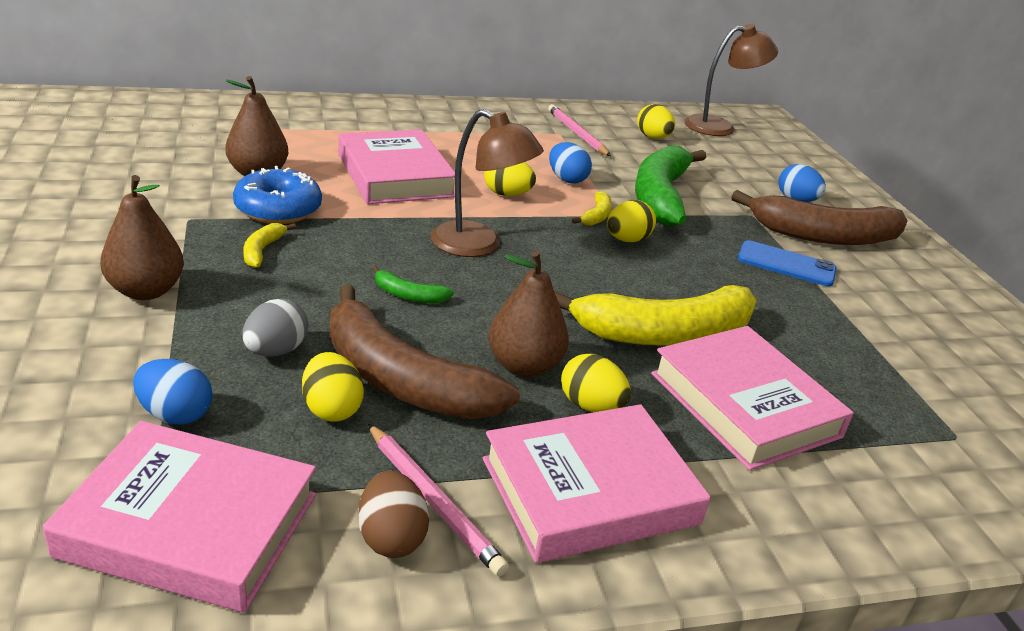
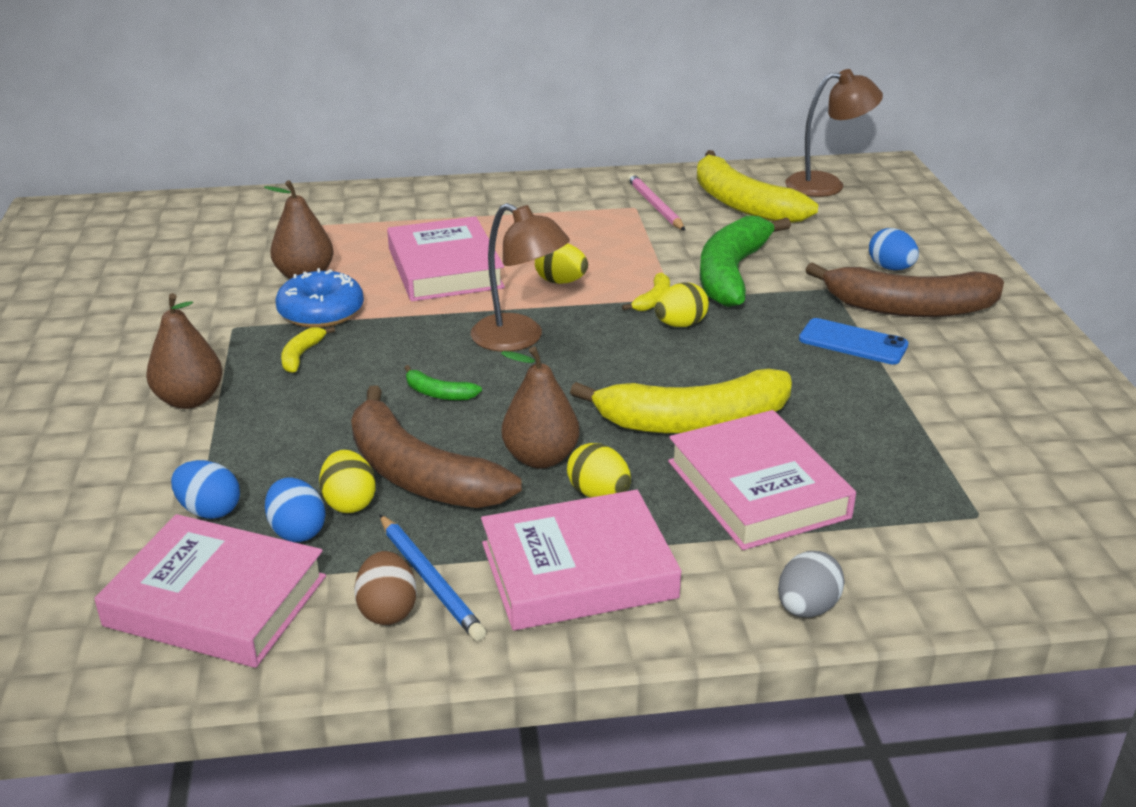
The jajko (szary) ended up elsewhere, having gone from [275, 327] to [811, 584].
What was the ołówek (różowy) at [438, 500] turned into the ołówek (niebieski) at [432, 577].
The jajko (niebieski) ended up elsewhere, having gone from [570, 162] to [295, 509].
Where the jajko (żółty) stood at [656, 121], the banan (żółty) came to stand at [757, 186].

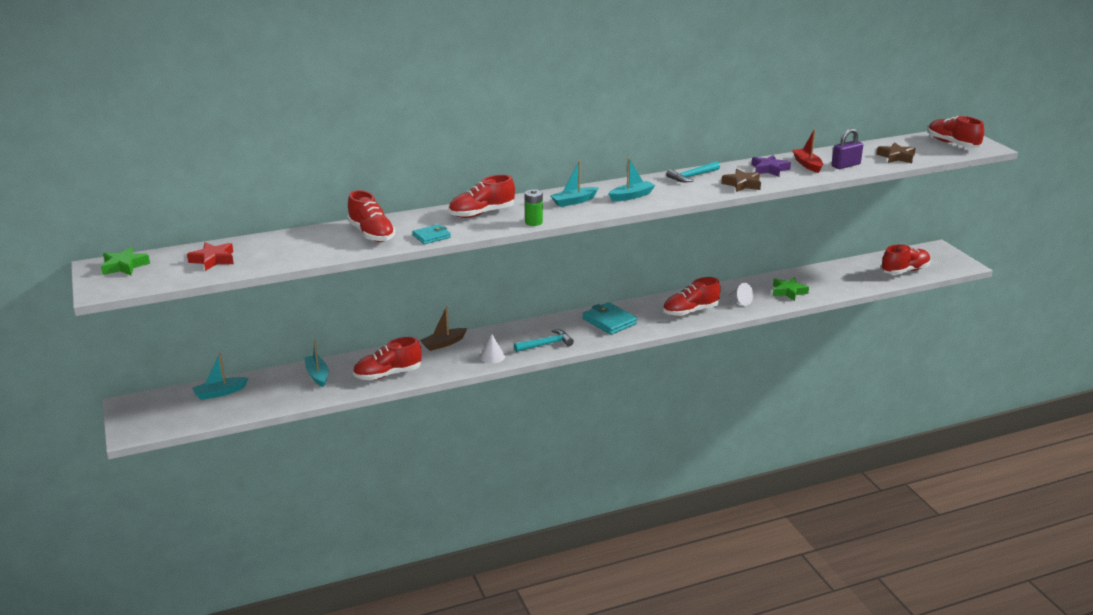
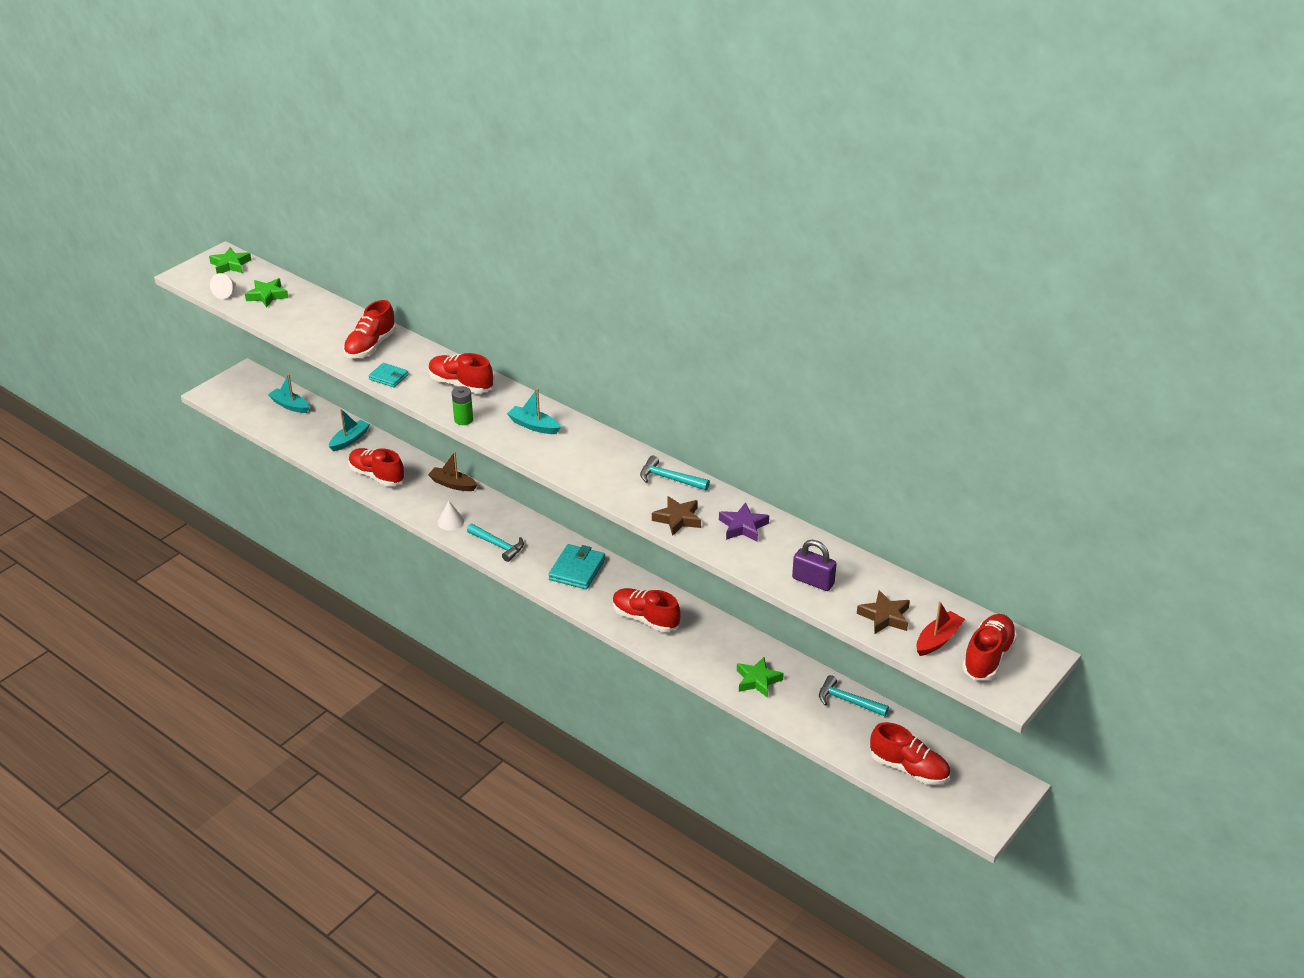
What was the gwiazda (czerwony) at [210, 256] turned into the gwiazda (zielony) at [266, 292].
The second view lost the łódka (turkusowy) at [631, 179].
The stożek (biały) ended up elsewhere, having gone from [740, 294] to [223, 286].
The łódka (czerwony) ended up elsewhere, having gone from [807, 151] to [940, 628].
The second view gained the młotek (turkusowy) at [854, 696].

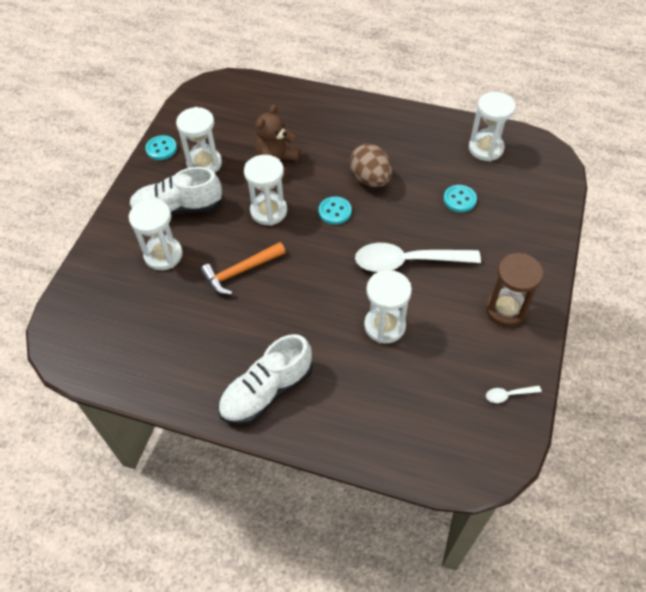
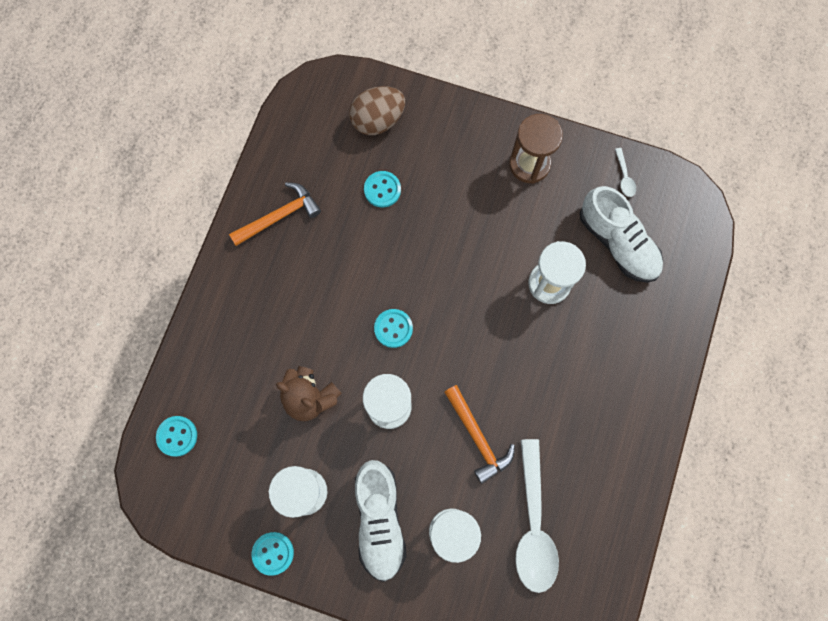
The but (biały) ended up elsewhere, having gone from [265, 379] to [621, 234].
The jajko (brązowy) ended up elsewhere, having gone from [371, 165] to [377, 110].
The łyżka (biały) ended up elsewhere, having gone from [418, 257] to [537, 516].
The second view lost the klepsydra (biały) at [492, 126].
The second view gained the guzik (turkusowy) at [176, 436].
The second view gained the młotek (pomarańczowy) at [275, 214].

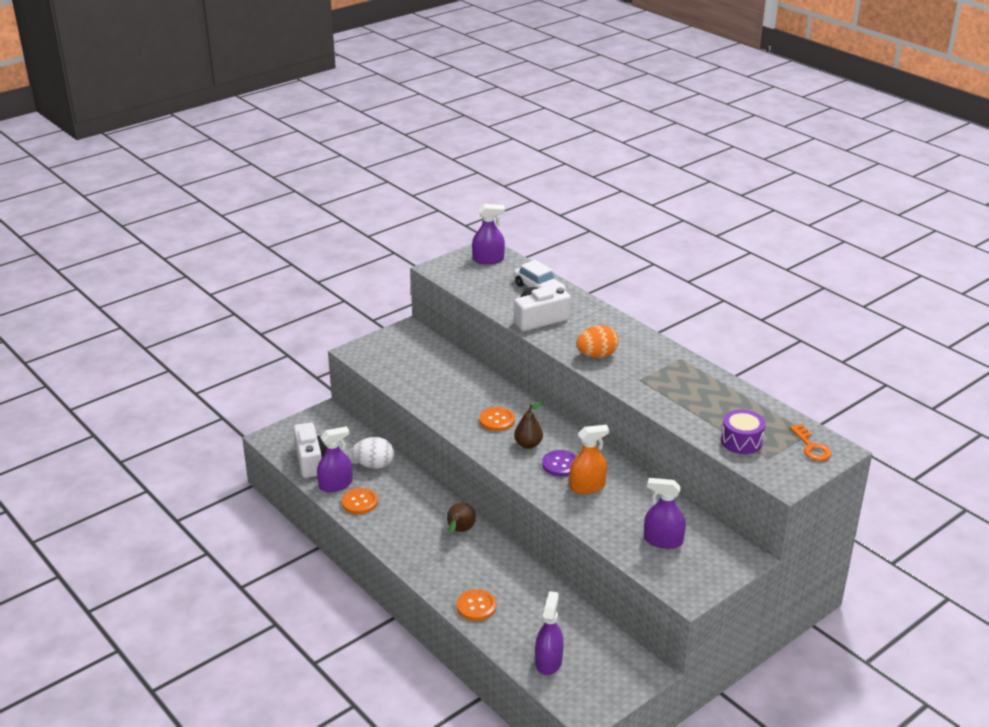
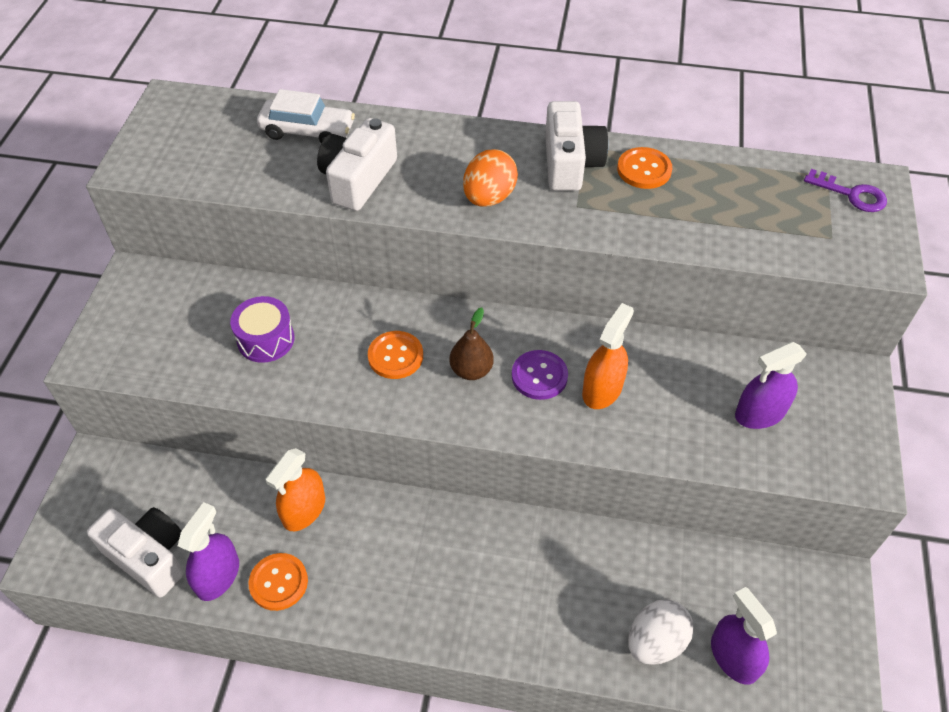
The jajko (biały) ended up elsewhere, having gone from [373, 453] to [661, 632].
The second view lost the gruszka (brązowy) at [461, 518].
The guzik (pomarańczowy) ended up elsewhere, having gone from [476, 605] to [644, 168].
The second view lost the spryskiwacz (fioletowy) at [488, 234].
The bęben (fioletowy) ended up elsewhere, having gone from [743, 432] to [262, 329].
What was the klucz (pomarańczowy) at [811, 442] turned into the klucz (fioletowy) at [845, 190].
The second view gained the spryskiwacz (pomarańczowy) at [295, 489].
The second view gained the aparat fotograficzny (biały) at [576, 146].

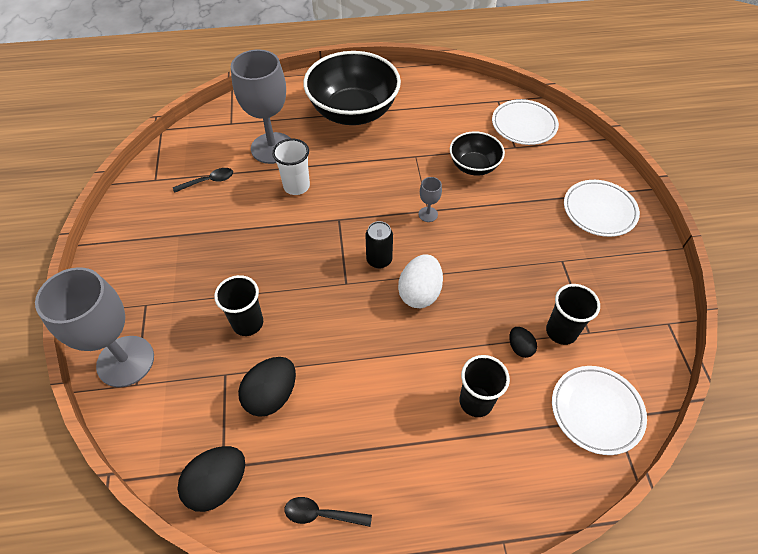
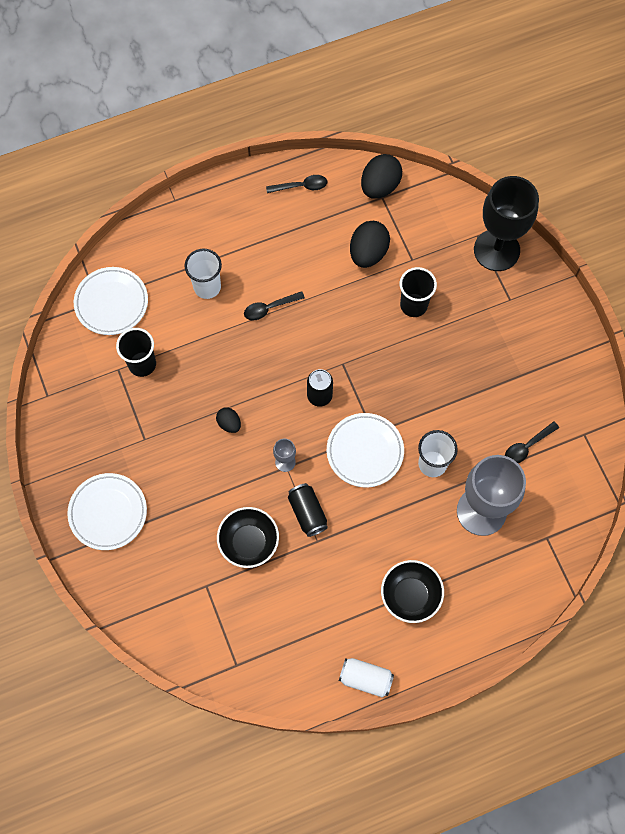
What was the kielich (szary) at [94, 327] turned into the kielich (czarny) at [506, 223].
The size of the miska (czarny) at [352, 88] changed by a factor of 0.54.
The second view lost the jajko (biały) at [420, 281].
What was the szklanka (czarny) at [484, 386] turned into the szklanka (biały) at [203, 274].
The talerz (biały) ended up elsewhere, having gone from [525, 122] to [365, 450].
The jajko (czarny) ended up elsewhere, having gone from [523, 342] to [228, 420].
The second view gained the łyżka (czarny) at [274, 305].
The second view gained the puszka (czarny) at [308, 510].
The second view gained the puszka (biały) at [366, 677].

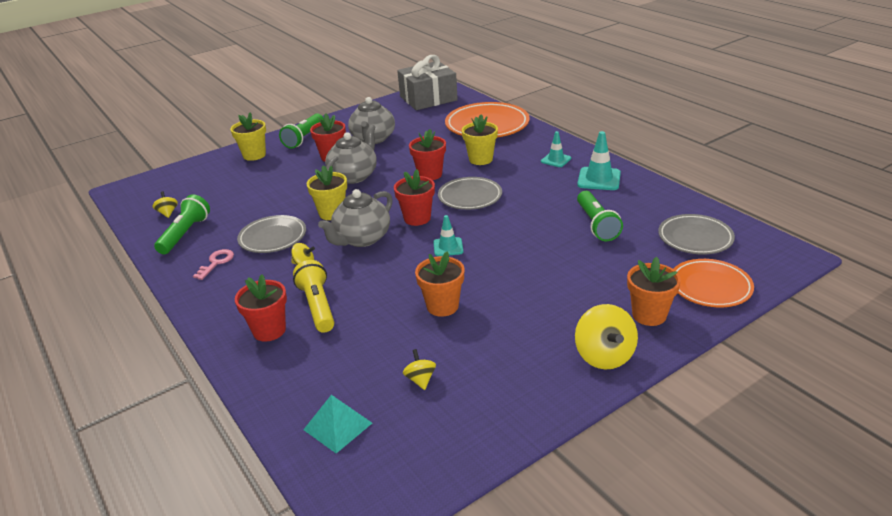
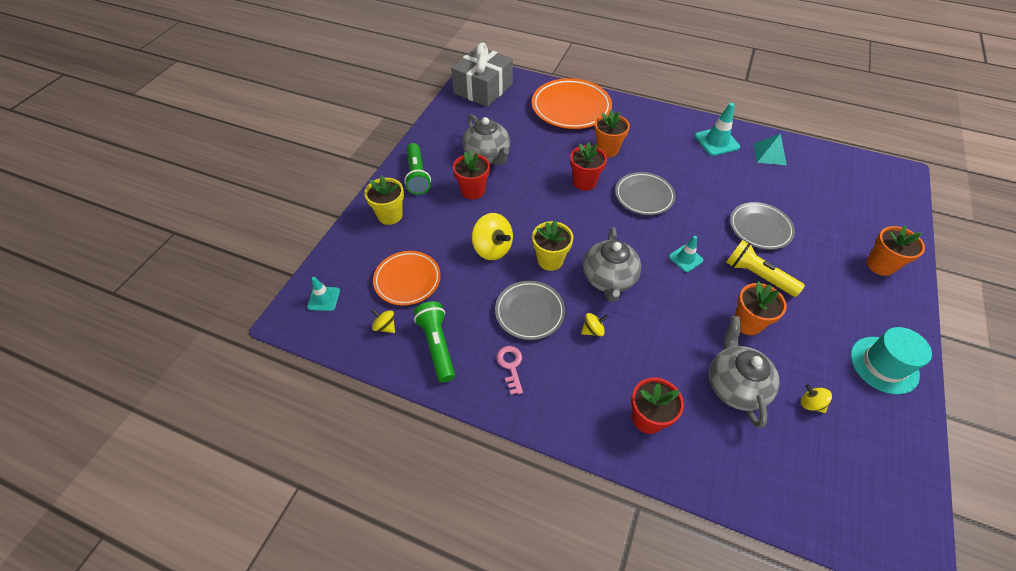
The latarka (żółty) ended up elsewhere, having gone from [313, 296] to [765, 268].
The piramida (turkusowy) ended up elsewhere, having gone from [337, 424] to [770, 149].
The imbryk (szary) ended up elsewhere, having gone from [351, 154] to [744, 372].
The second view lost the doniczka (czerwony) at [414, 197].
What was the doniczka (żółty) at [480, 139] turned into the doniczka (pomarańczowy) at [612, 134].
The pachołek (turkusowy) ended up elsewhere, having gone from [556, 149] to [323, 294].
The bączek (żółty) ended up elsewhere, having gone from [606, 336] to [492, 236].
The second view lost the latarka (zielony) at [600, 216].
The talerz (szary) ended up elsewhere, having gone from [696, 234] to [762, 226].
The talerz (pomarańczowy) ended up elsewhere, having gone from [714, 283] to [407, 278].
The second view gained the kapelusz (turkusowy) at [891, 360].

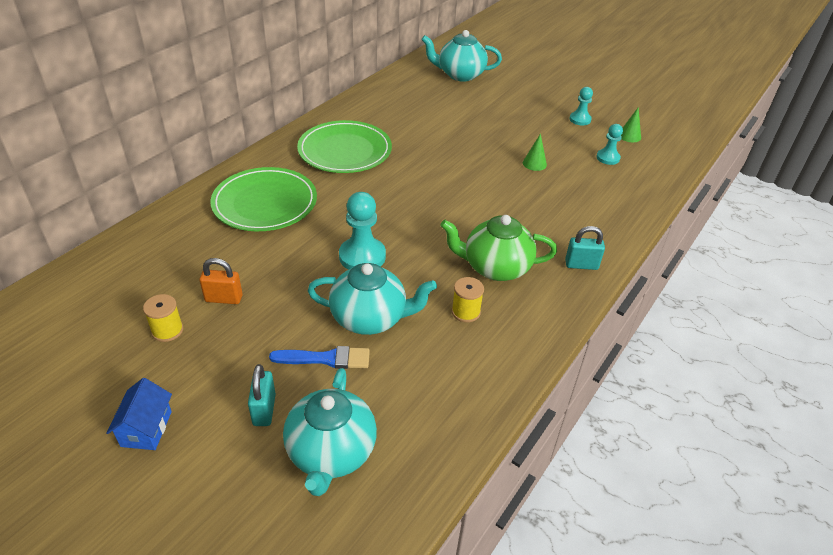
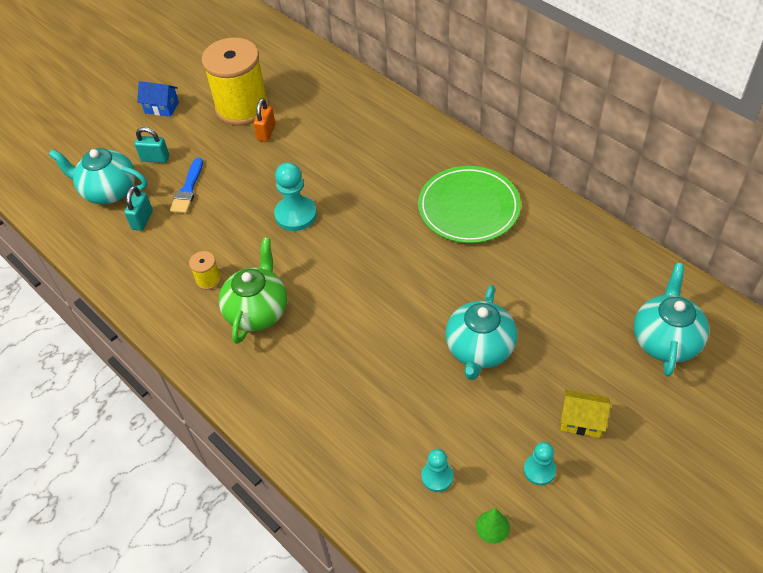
The size of the szpulka (żółty) at [163, 318] changed by a factor of 2.48.
The second view lost the talerz (zielony) at [263, 199].
The imbryk (turkusowy) ended up elsewhere, having gone from [372, 299] to [481, 332].
The second view lost the stożek (zielony) at [535, 152].
The kłódka (turkusowy) ended up elsewhere, having gone from [585, 248] to [138, 208].
The second view gained the domek (żółty) at [585, 414].

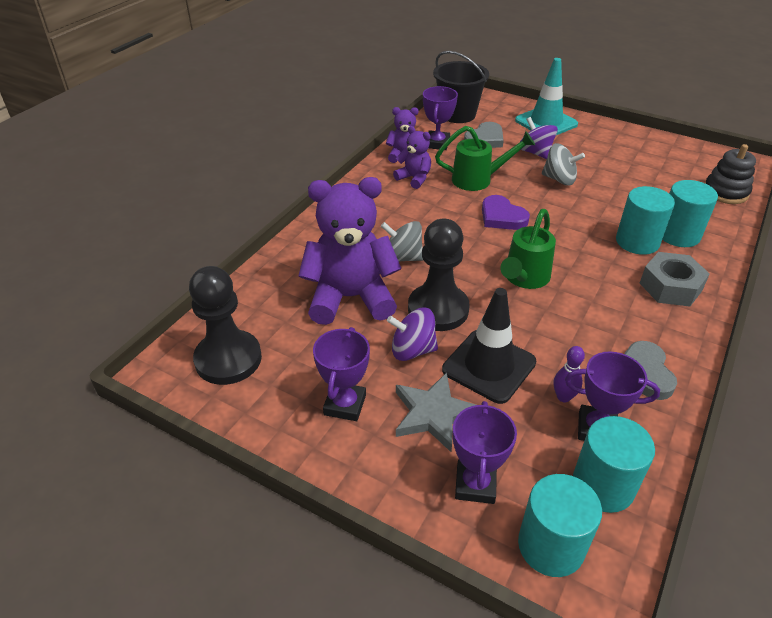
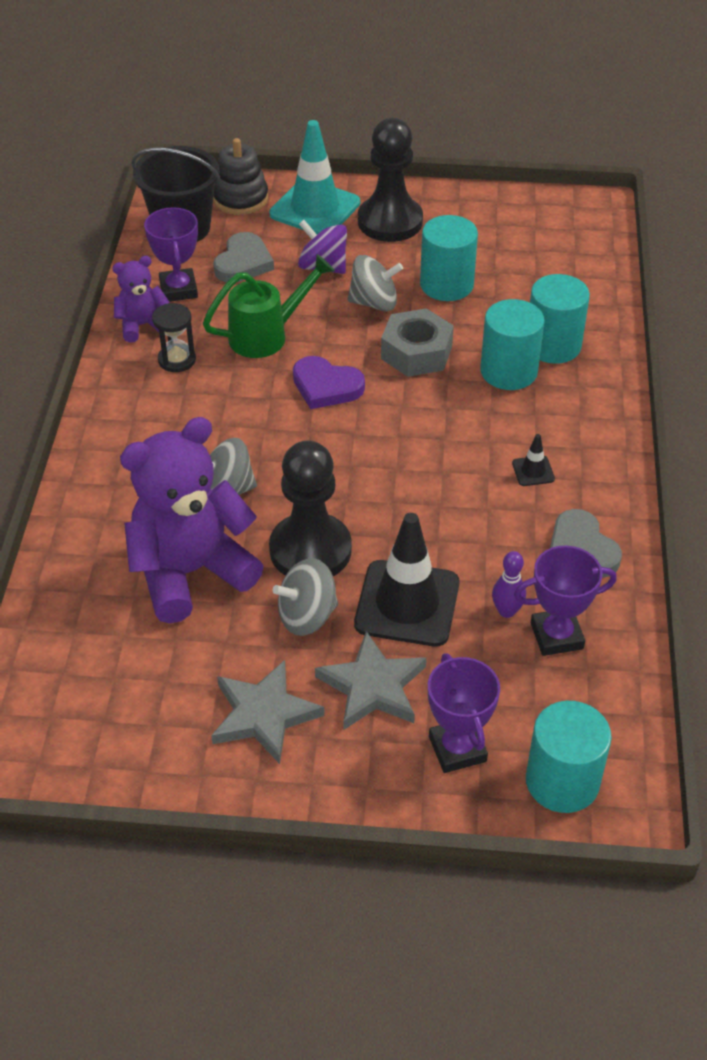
The pionek (czarny) ended up elsewhere, having gone from [225, 325] to [390, 180].
Where the puchar (fioletowy) stood at [341, 374], the gwiazda (szary) came to stand at [267, 712].
What was the bączek (fioletowy) at [412, 334] turned into the bączek (szary) at [305, 597].
Where the miś (fioletowy) stood at [412, 157], the klepsydra (czarny) came to stand at [174, 337].
The second view lost the konewka (zielony) at [528, 249].
The walec (turkusowy) ended up elsewhere, having gone from [614, 464] to [449, 258].
The nakrętka (szary) ended up elsewhere, having gone from [675, 279] to [417, 342].
The zabawka nakładanka (czarny) ended up elsewhere, having gone from [730, 174] to [240, 176].
The second view gained the pachołek (czarny) at [533, 460].

